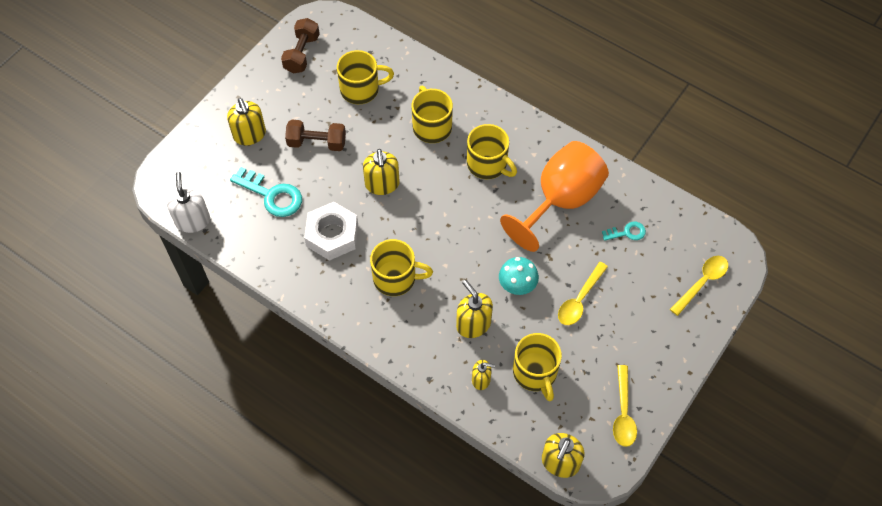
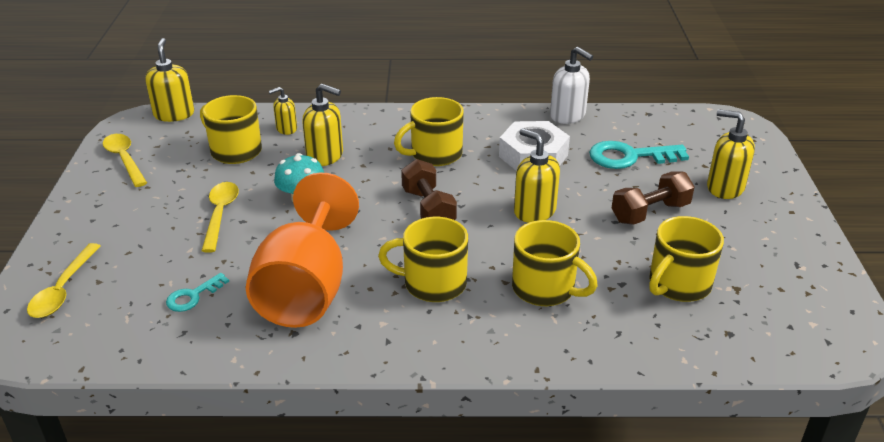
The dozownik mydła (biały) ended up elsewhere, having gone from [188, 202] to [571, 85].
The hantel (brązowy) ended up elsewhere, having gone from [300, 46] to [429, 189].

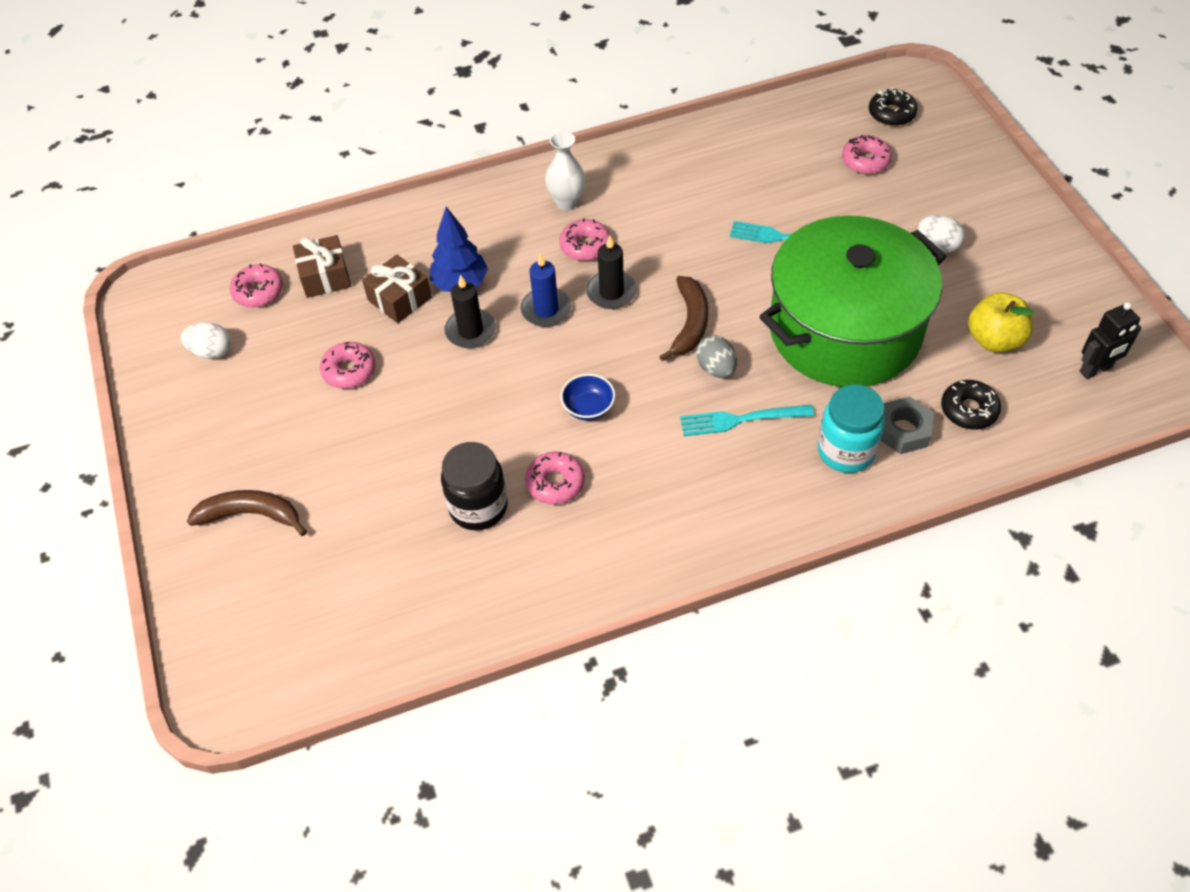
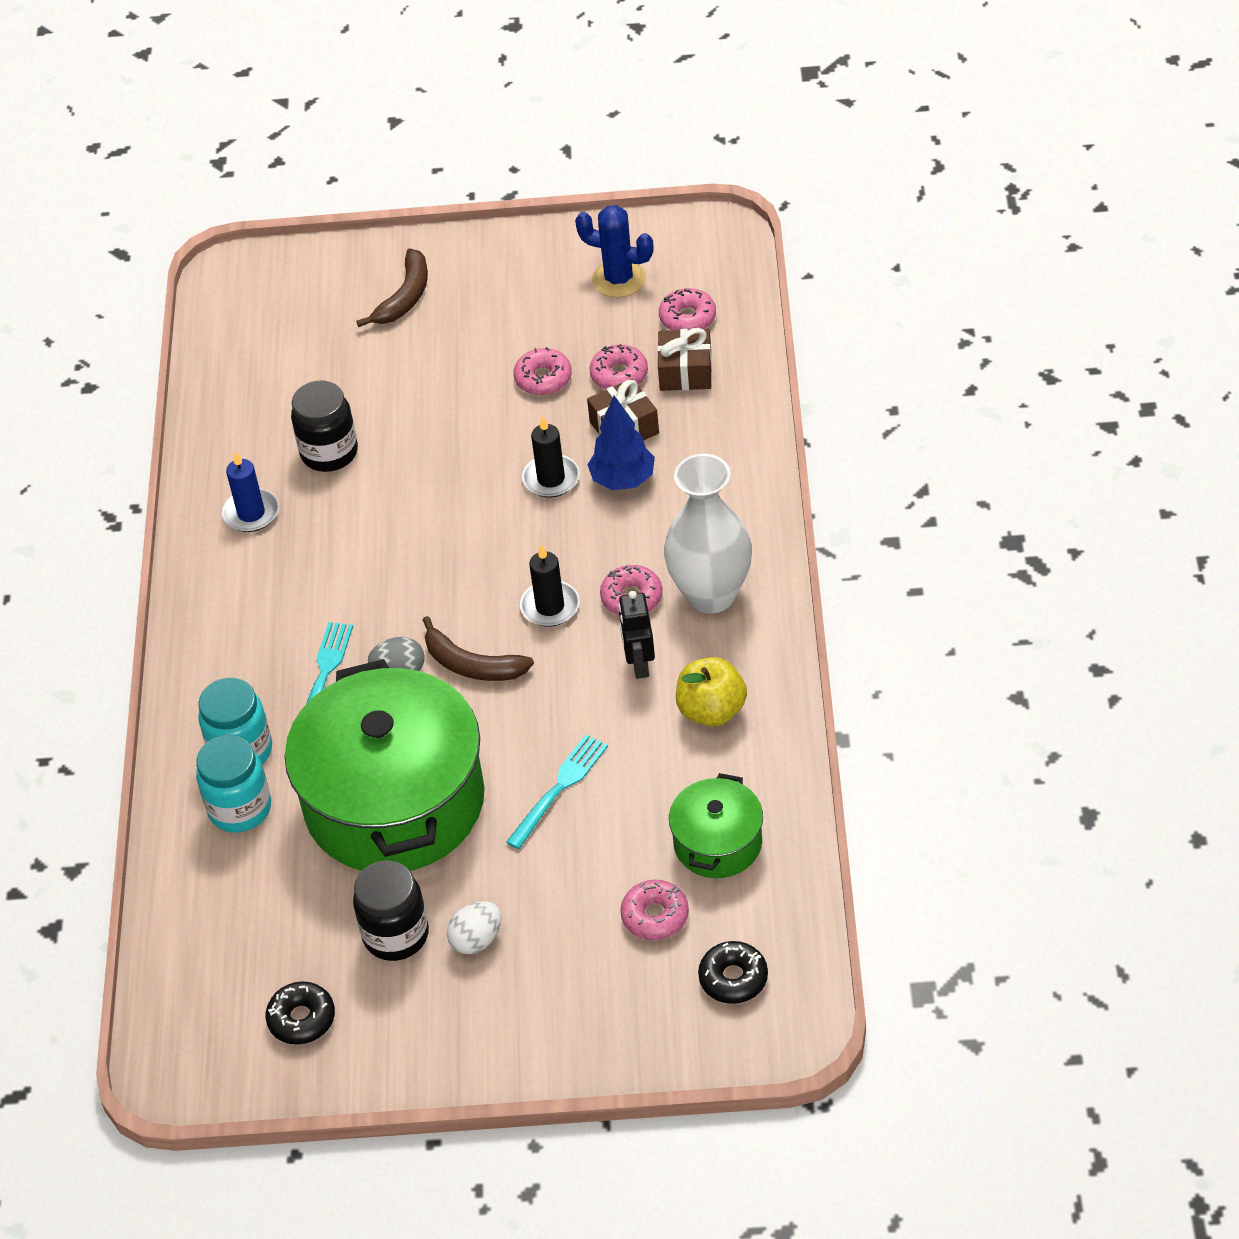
Where the jajko (biały) stood at [206, 340], the kaktus (niebieski) came to stand at [614, 251].
The świeca (niebieski) ended up elsewhere, having gone from [546, 290] to [250, 491].
The donut (różowy) ended up elsewhere, having gone from [555, 478] to [618, 366].
The size of the wazon (biały) at [565, 170] changed by a factor of 1.76.
The second view lost the miska (niebieski) at [587, 397].
Where the nakrętka (szary) stood at [907, 425], the słoik (turkusowy) came to stand at [233, 784].
The donut (czarny) ended up elsewhere, having gone from [971, 405] to [300, 1012].
The jabłko (żółty) ended up elsewhere, having gone from [1001, 322] to [711, 692].
The robot (czarny) ended up elsewhere, having gone from [1111, 340] to [636, 635].
The second view gained the słoik (czarny) at [391, 911].
The second view gained the garnek (zielony) at [716, 825].

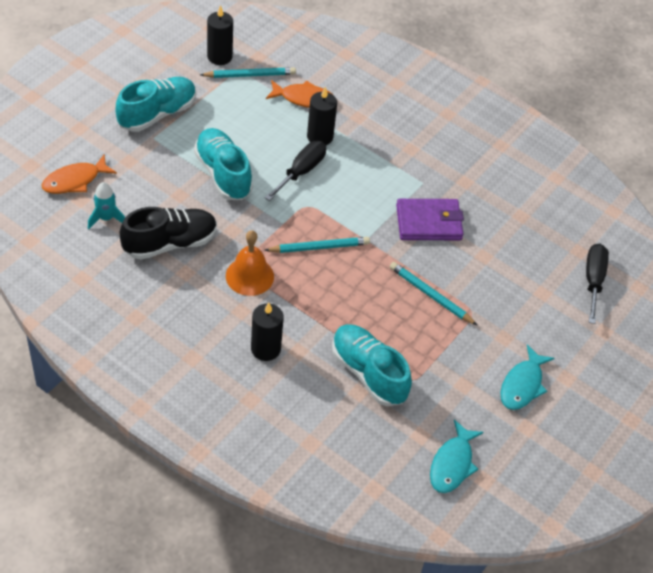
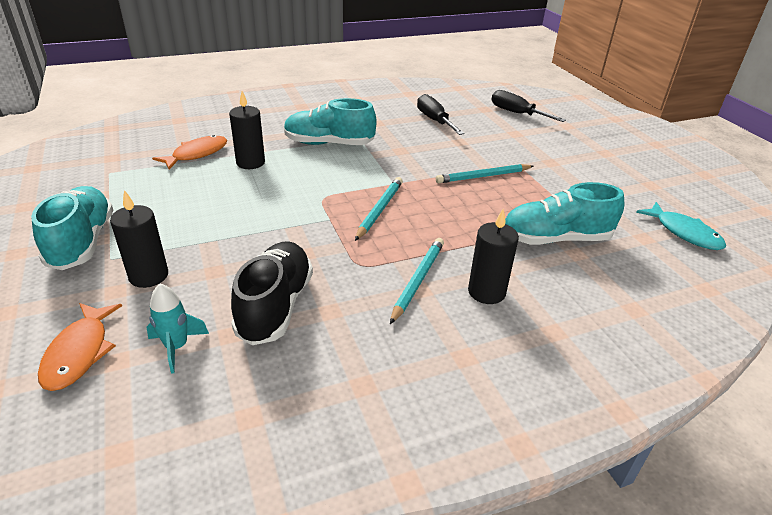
The but (turkusowy) ended up elsewhere, having gone from [223, 164] to [330, 121].
The ołówek (turkusowy) ended up elsewhere, having gone from [248, 72] to [417, 281].
The świeca (czarny) ended up elsewhere, having gone from [220, 35] to [139, 239].
The second view lost the dzwonek (pomarańczowy) at [250, 263].
The śrubokręt (czarny) ended up elsewhere, having gone from [295, 171] to [441, 114].
The second view lost the portfel (fioletowy) at [430, 219].
The second view lost the ryba (turkusowy) at [528, 377].

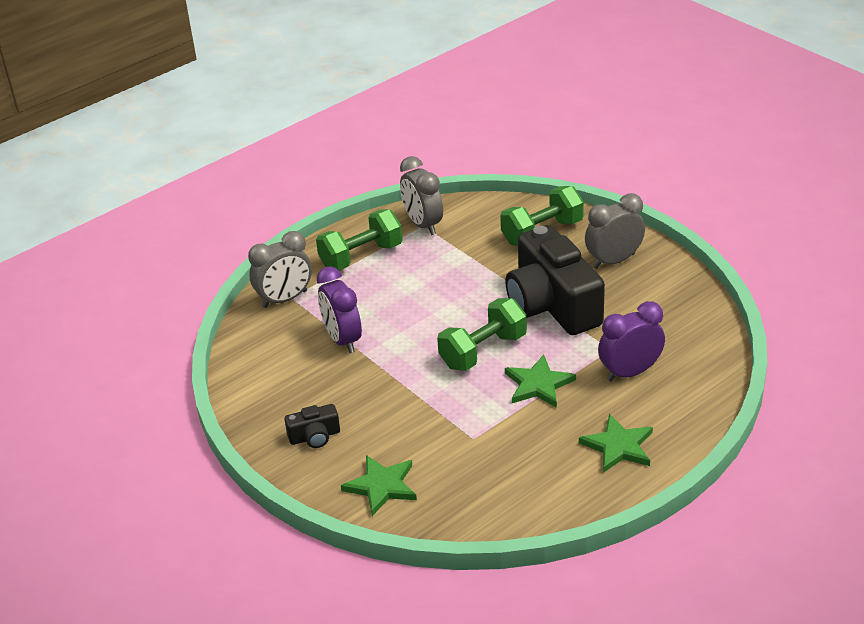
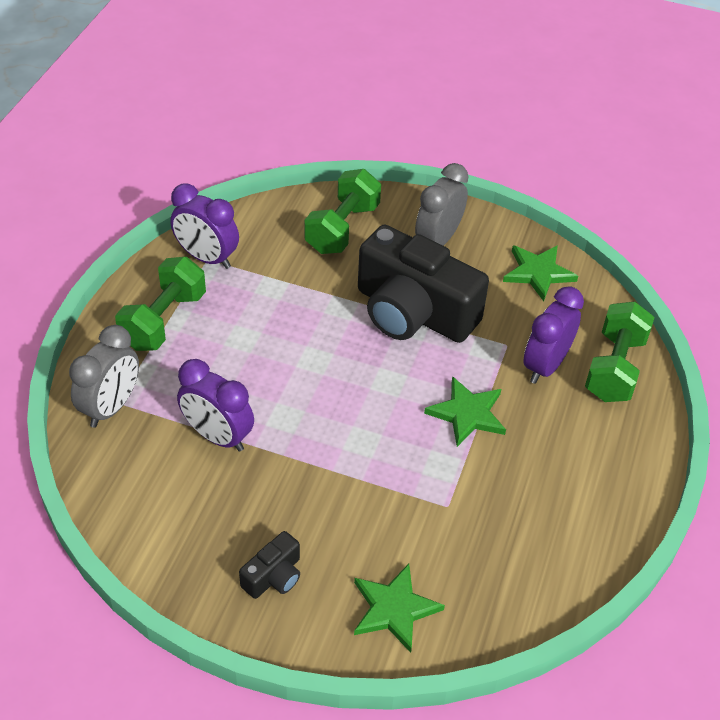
What was the budzik (szary) at [421, 195] turned into the budzik (fioletowy) at [204, 226].
The hantel (zielony) ended up elsewhere, having gone from [482, 334] to [619, 351].
The gwiazda (zielony) ended up elsewhere, having gone from [616, 443] to [540, 273].

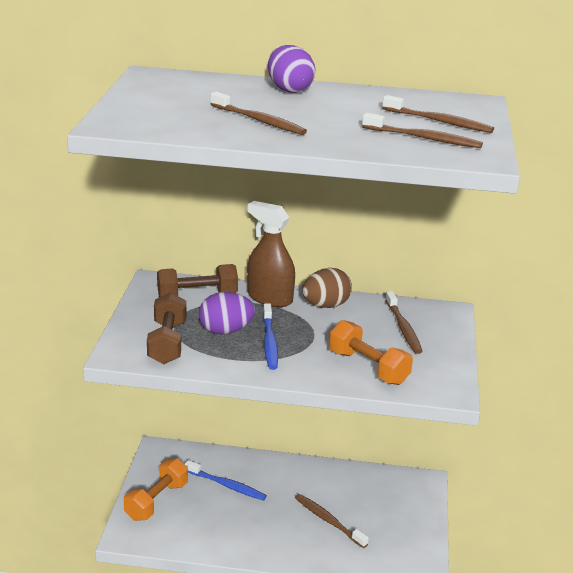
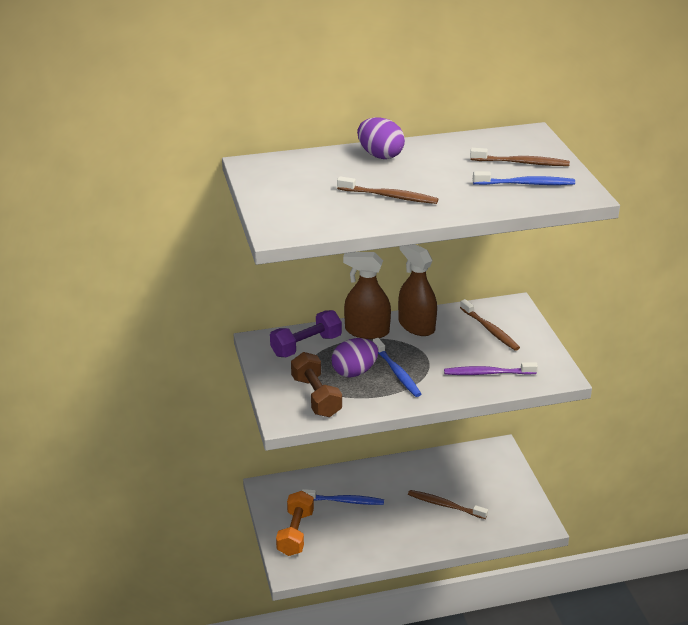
What was the hantel (brązowy) at [197, 281] turned into the hantel (fioletowy) at [306, 333].
Where the jajko (brązowy) stood at [327, 288], the spryskiwacz (brązowy) came to stand at [417, 290].
Where the hantel (pomarańczowy) stood at [371, 352], the szczoteczka do zębów (fioletowy) came to stand at [491, 368].
What was the szczoteczka do zębów (brązowy) at [422, 130] turned into the szczoteczka do zębów (niebieski) at [524, 178].

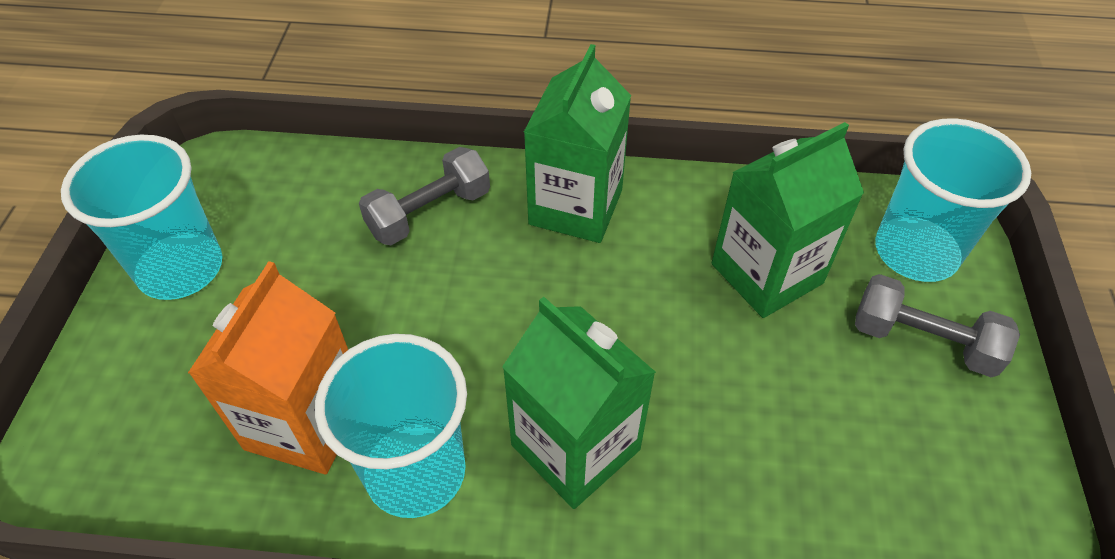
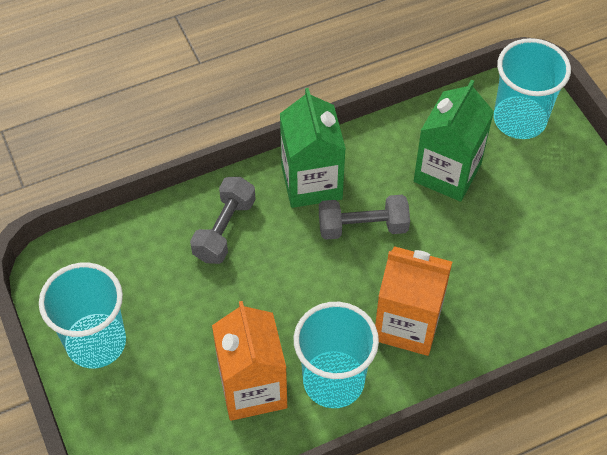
What was the karton mleka (zielony) at [579, 403] turned into the karton mleka (pomarańczowy) at [413, 301].
The hantel (szary) ended up elsewhere, having gone from [937, 325] to [364, 217].

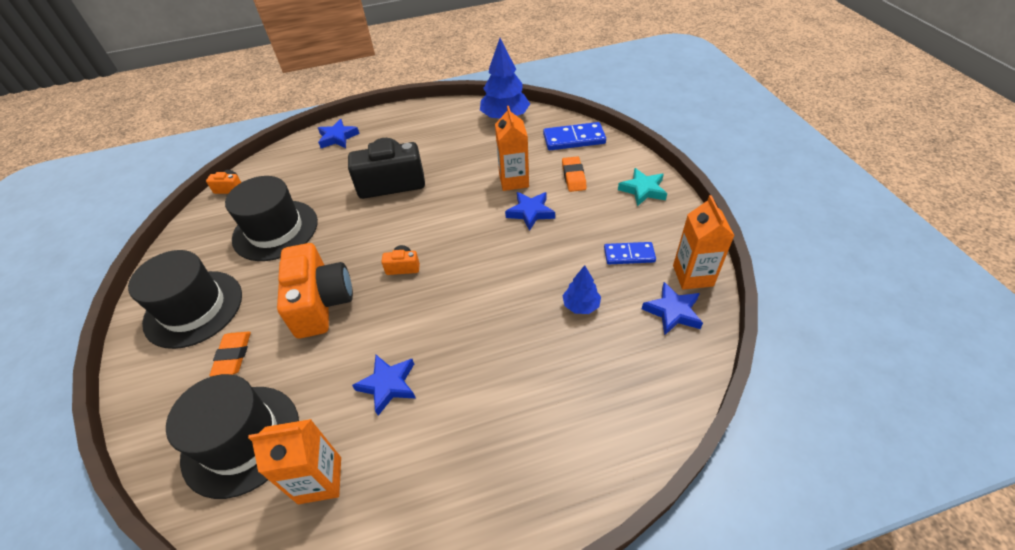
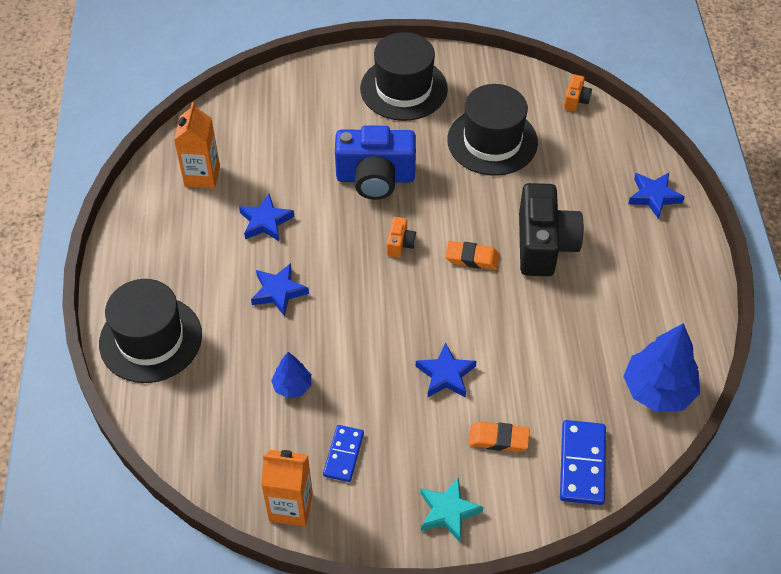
The kapelusz (czarny) ended up elsewhere, having gone from [232, 436] to [150, 331].
The gumka do mazania (pomarańczowy) ended up elsewhere, having gone from [230, 353] to [472, 255].
What was the aparat fotograficzny (pomarańczowy) at [315, 290] turned into the aparat fotograficzny (niebieski) at [375, 163].
The second view lost the karton mleka (pomarańczowy) at [512, 148].
The gwiazda (niebieski) ended up elsewhere, having gone from [672, 309] to [280, 289].

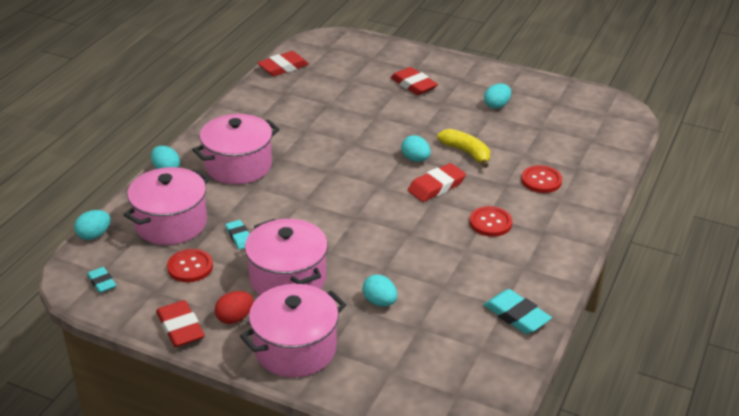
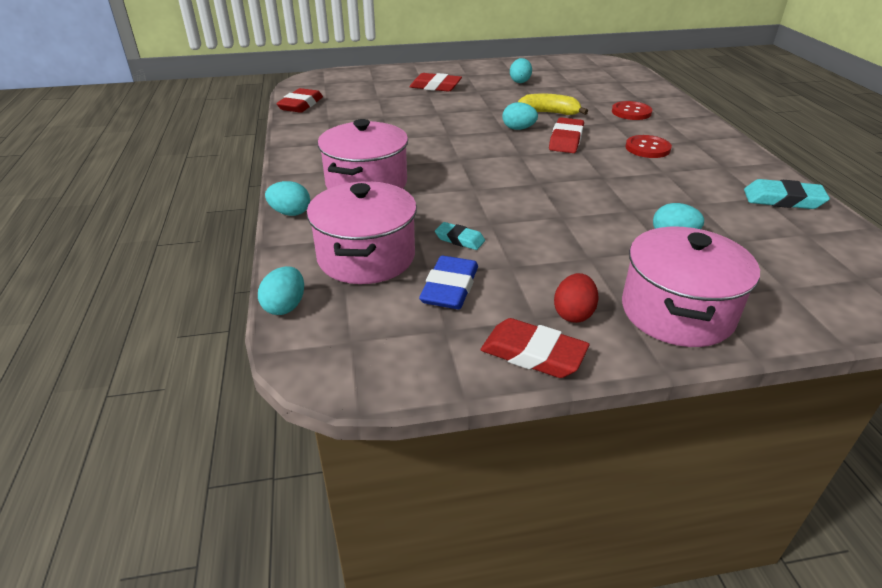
The second view lost the gumka do mazania (turkusowy) at [102, 280].
Where the guzik (czerwony) stood at [190, 265], the gumka do mazania (niebieski) came to stand at [448, 282].
The second view lost the garnek (różowy) at [286, 257].

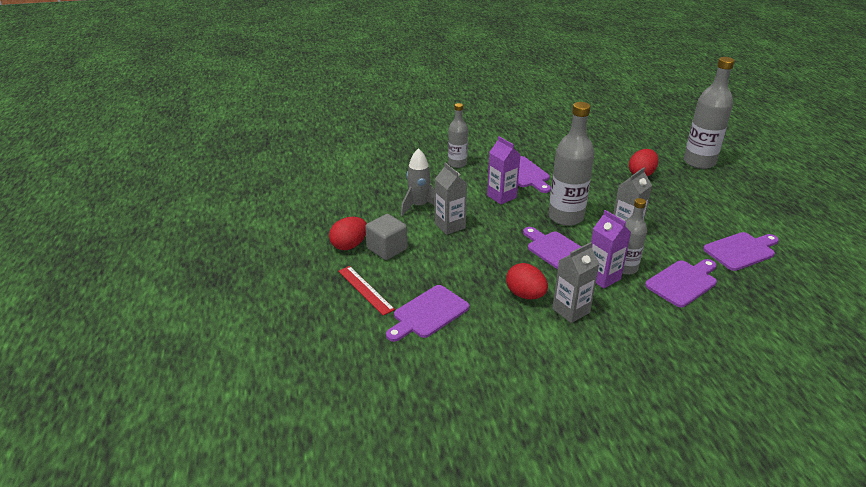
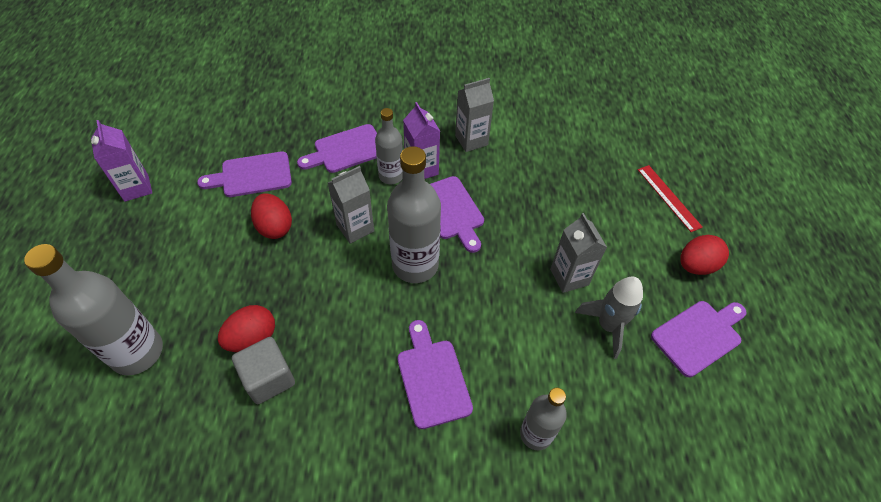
The sześcian (szary) ended up elsewhere, having gone from [386, 237] to [263, 370].
The deska do krojenia (fioletowy) ended up elsewhere, having gone from [427, 313] to [699, 339].
The karton mleka (fioletowy) ended up elsewhere, having gone from [504, 170] to [121, 161].
The jajko (czerwony) ended up elsewhere, having gone from [527, 281] to [271, 216].

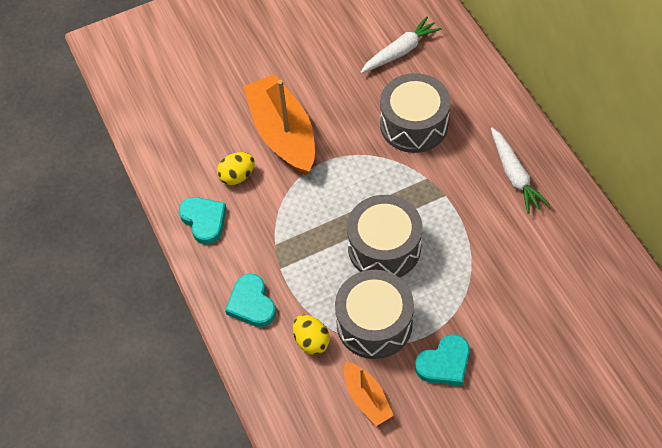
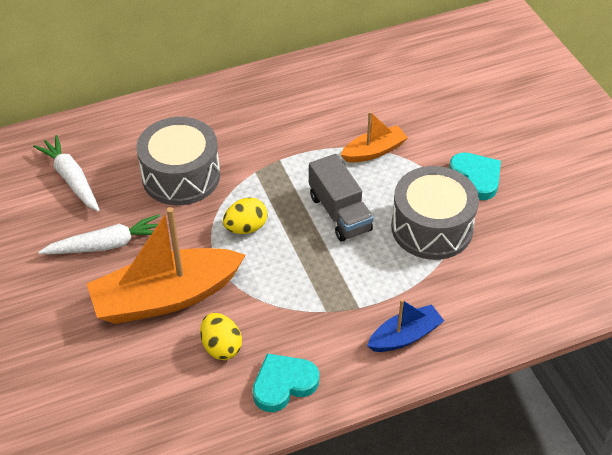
Where the serce (turkusowy) stood at [250, 300], the łódka (niebieski) came to stand at [405, 325].
The jajko (żółty) ended up elsewhere, having gone from [311, 335] to [245, 215].
The łódka (pomarańczowy) ended up elsewhere, having gone from [369, 393] to [374, 137].
Where the bęben (szary) stood at [384, 236], the ciężarówka (szary) came to stand at [341, 198].
The marchewka (biały) ended up elsewhere, having gone from [520, 171] to [99, 234].

